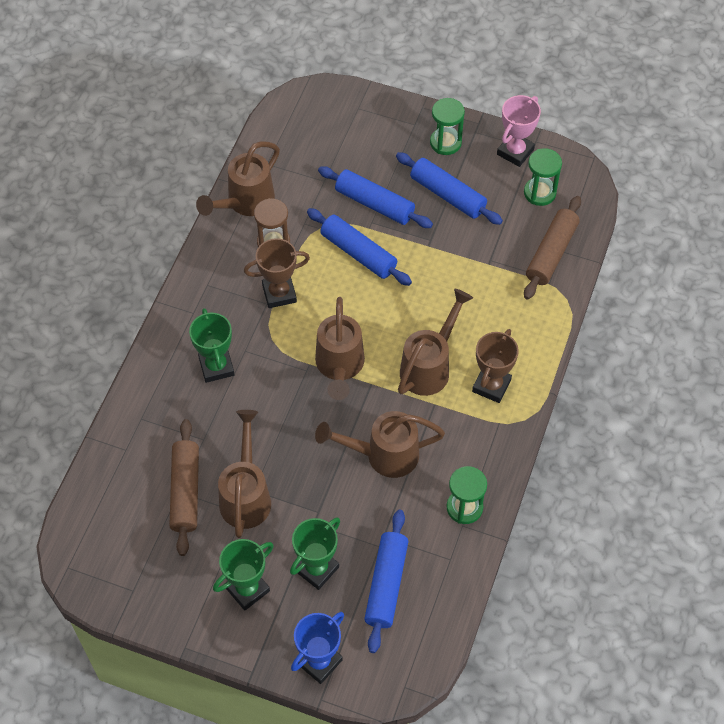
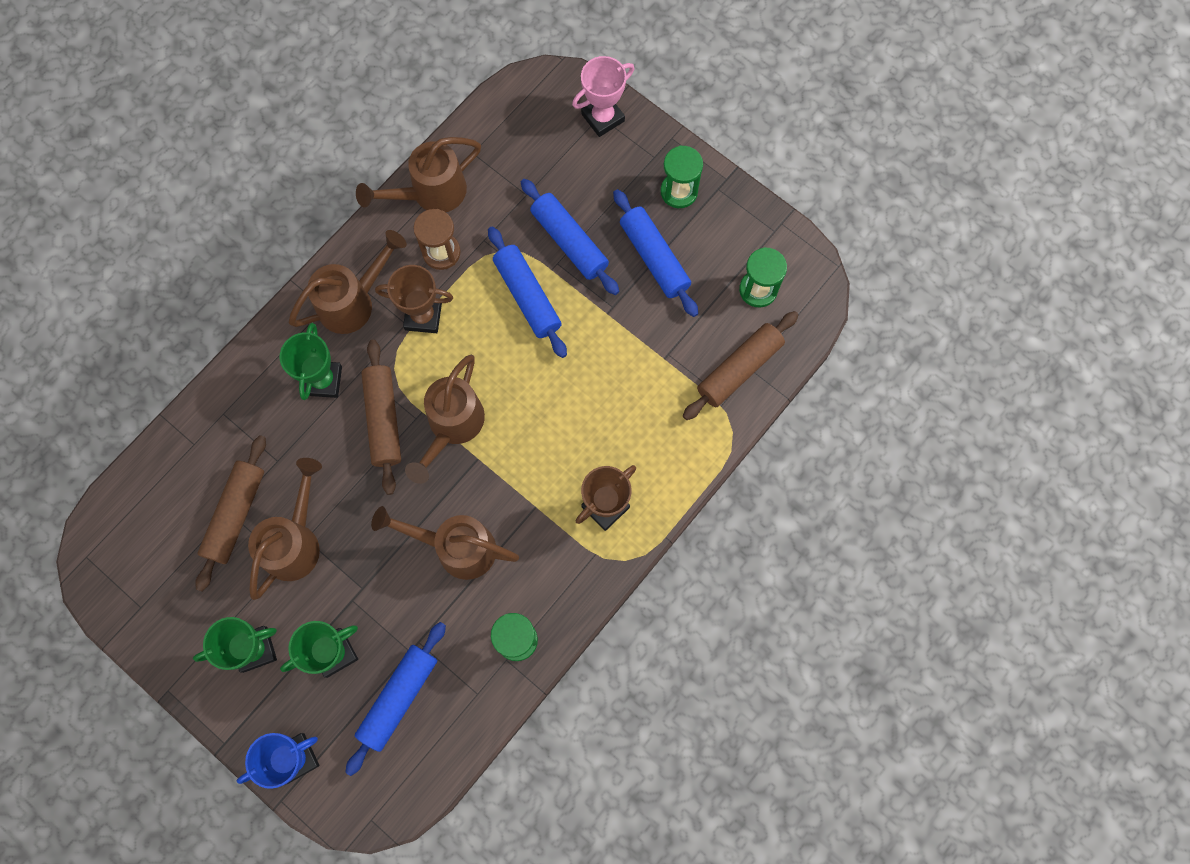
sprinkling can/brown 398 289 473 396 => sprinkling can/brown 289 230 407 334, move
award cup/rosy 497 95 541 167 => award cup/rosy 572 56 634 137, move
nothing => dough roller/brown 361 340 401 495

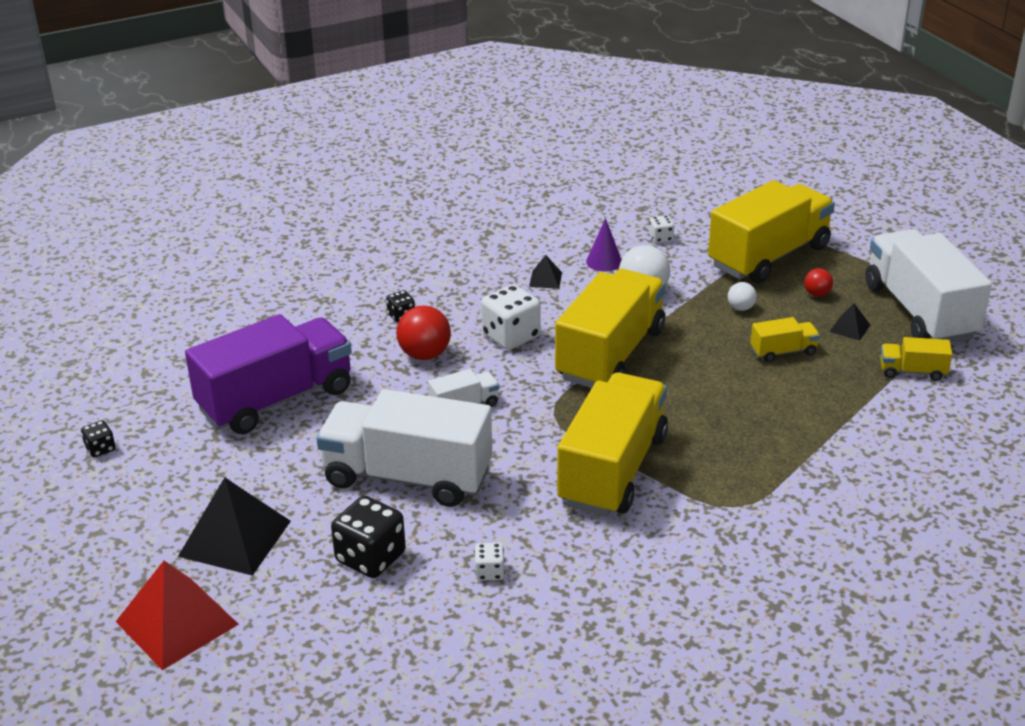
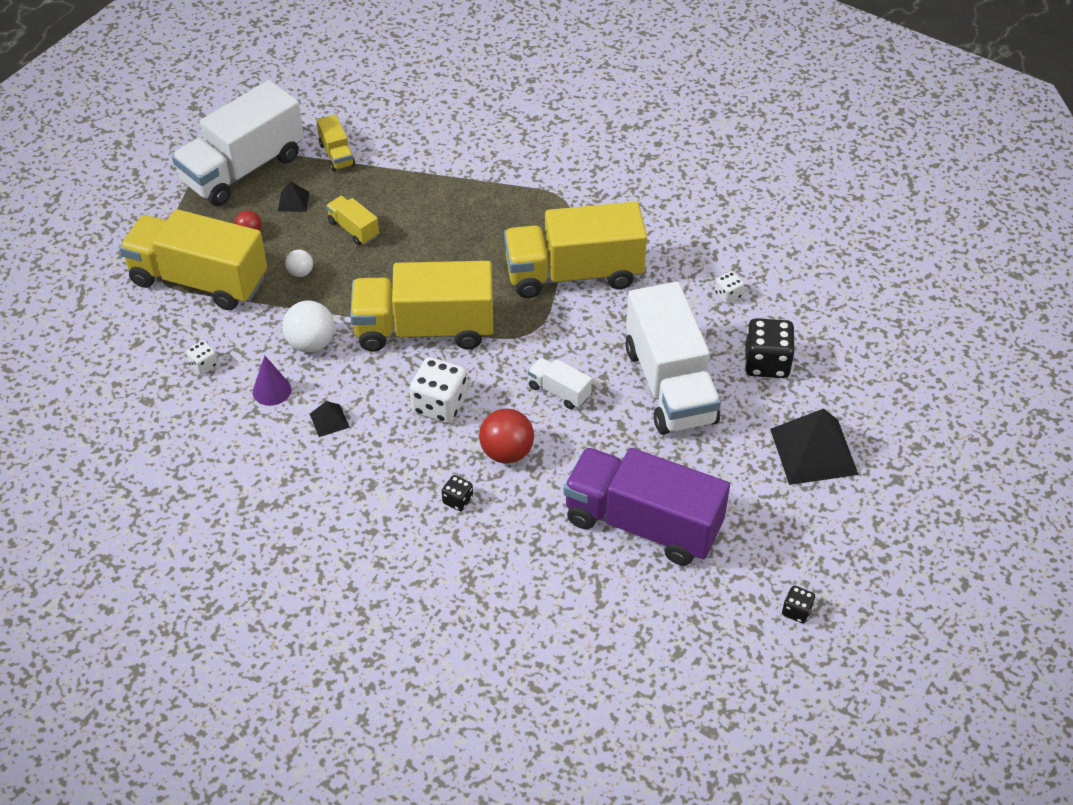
pyramid/red 116 561 239 670 => nothing

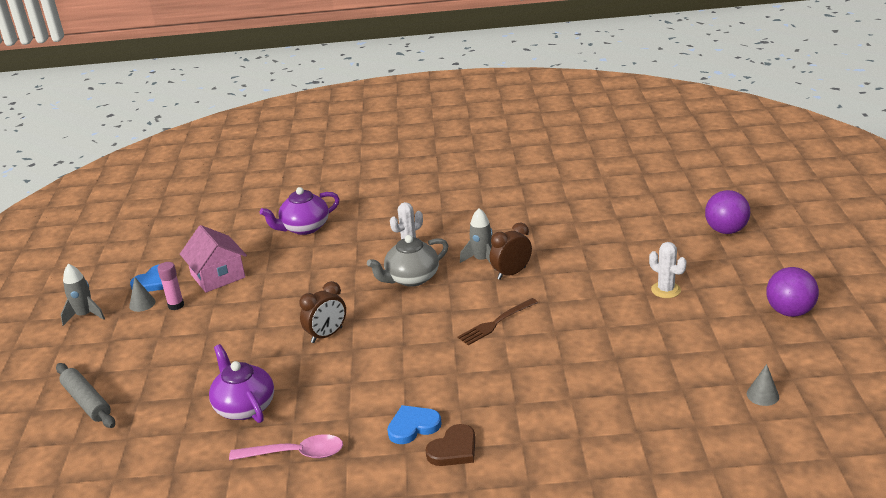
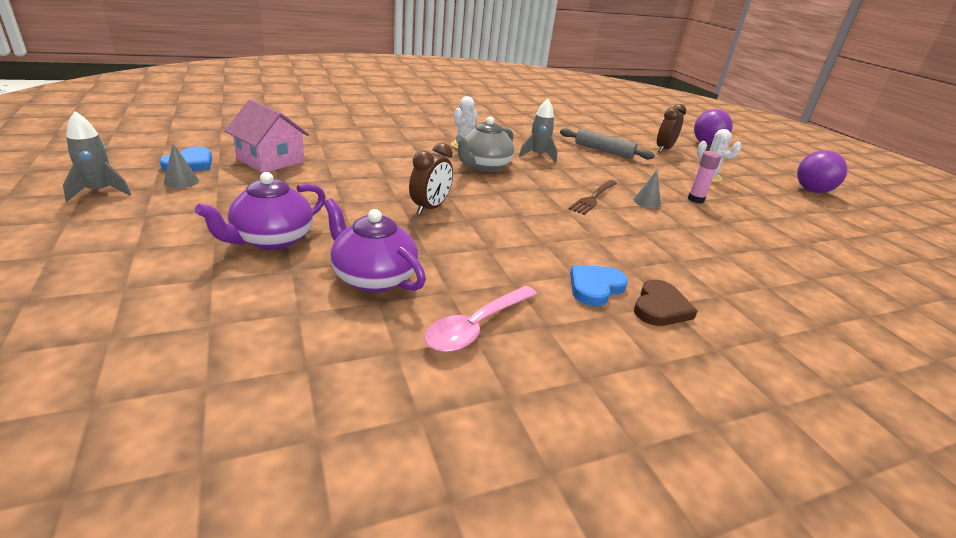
dough roller/ash-grey 56 363 115 428 => dough roller/ash-grey 560 128 655 160, move
glue stick/rosy 157 262 184 310 => glue stick/rosy 688 151 721 203, move
tablespoon/rosy 229 434 343 460 => tablespoon/rosy 424 286 537 352, 150 degrees clockwise
tea pot/purple 260 187 339 235 => tea pot/purple 195 172 326 250, move
alarm clock/brown 490 222 532 280 => alarm clock/brown 657 104 686 152, move
solid cone/ash-grey 747 364 779 406 => solid cone/ash-grey 633 170 661 208, move

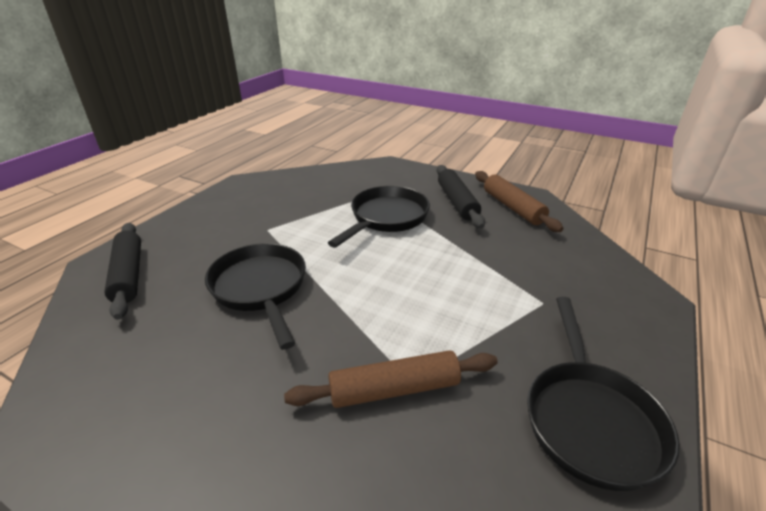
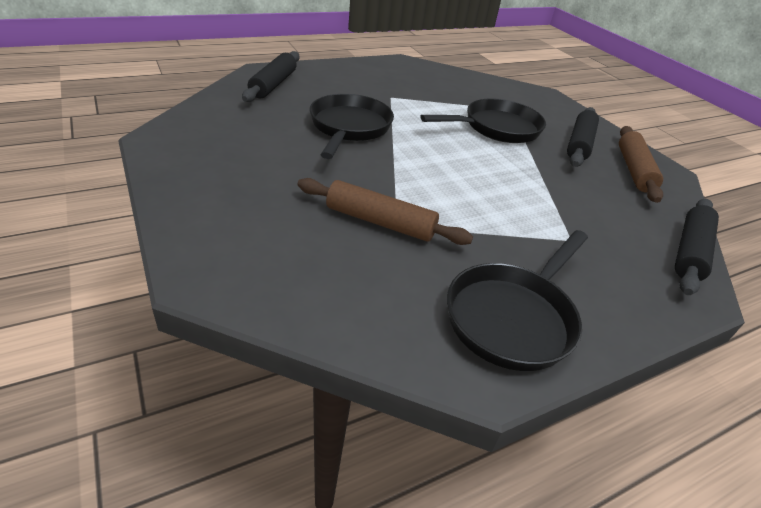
nothing => dough roller/jet-black 675 199 719 295

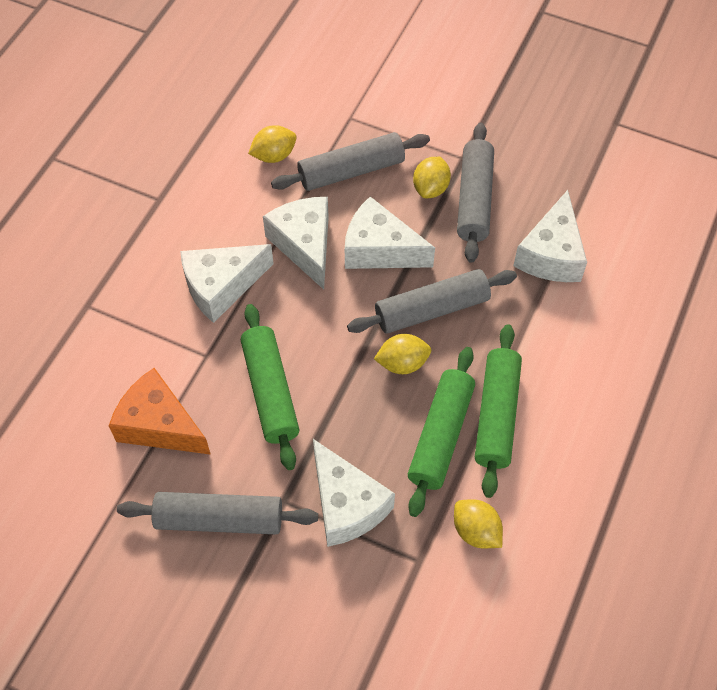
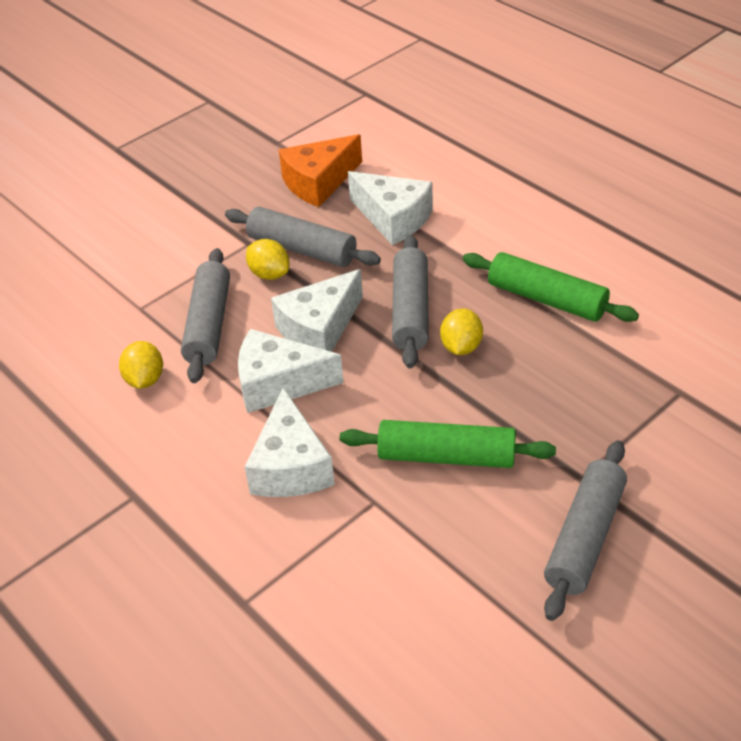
cheese/orange-coloured 109 368 211 455 => cheese/orange-coloured 279 134 362 207, move
cheese/white 313 439 395 547 => nothing
dough roller/leaf-green 408 347 475 517 => nothing
toy lemon/bright yellow 454 499 503 548 => nothing

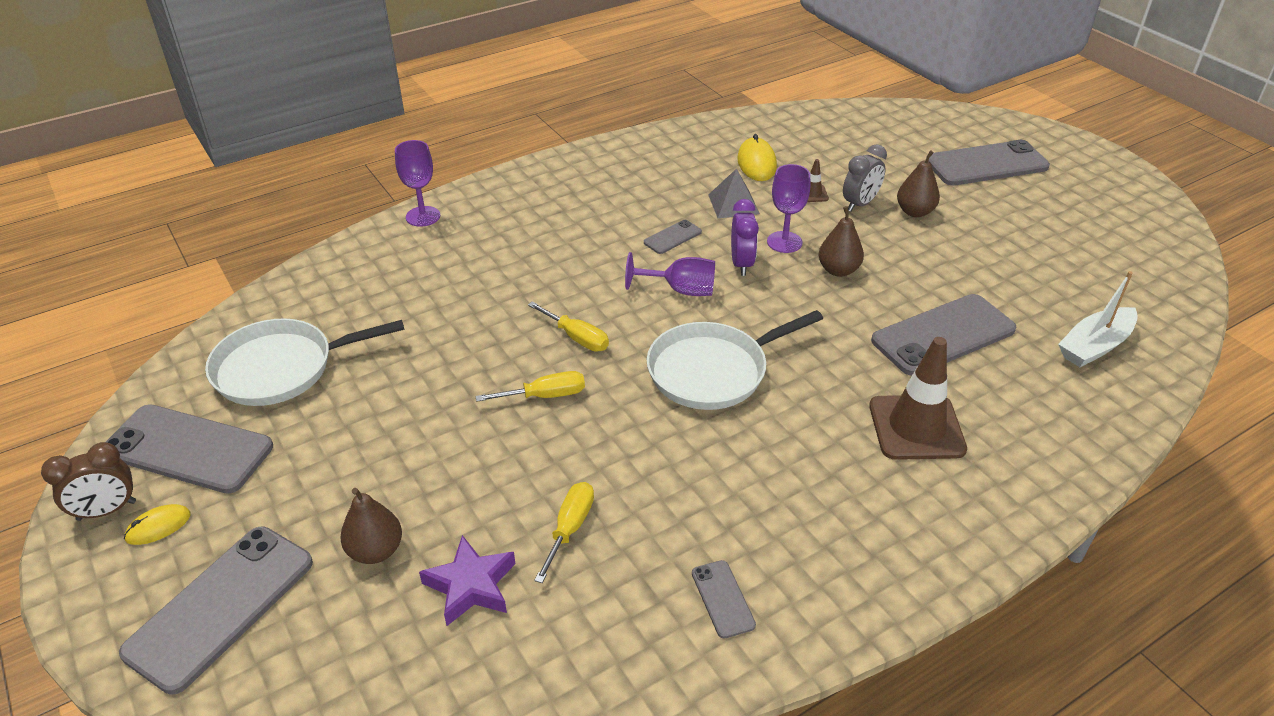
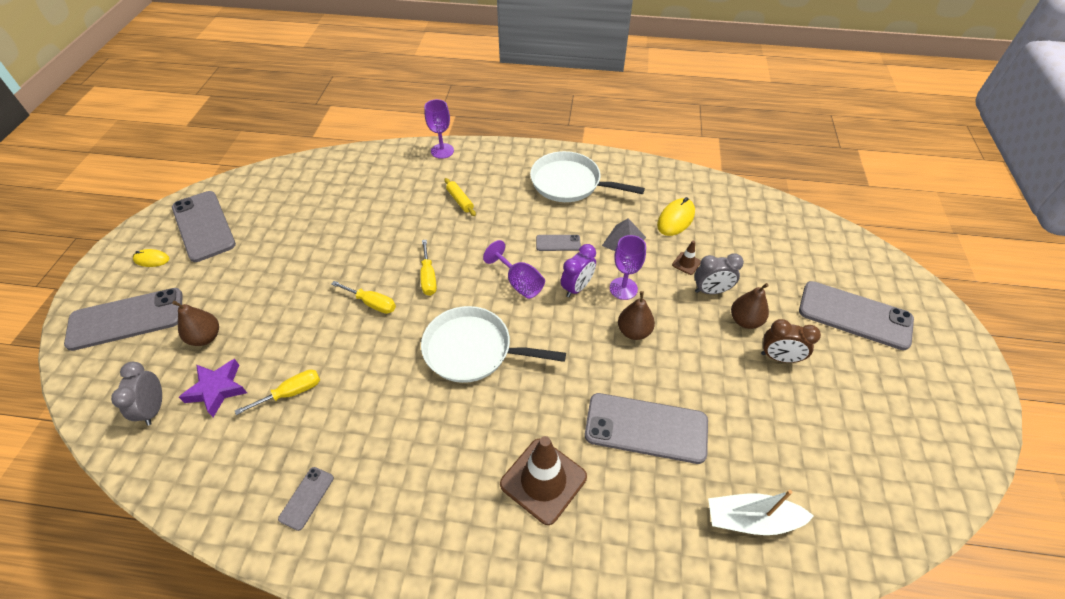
alarm clock/brown 41 442 136 521 => alarm clock/brown 761 319 821 363, move
skillet/white 205 318 404 406 => skillet/white 530 151 645 202, move
nothing => alarm clock/ash-grey 111 362 162 426
nothing => dough roller/bright yellow 444 178 476 216

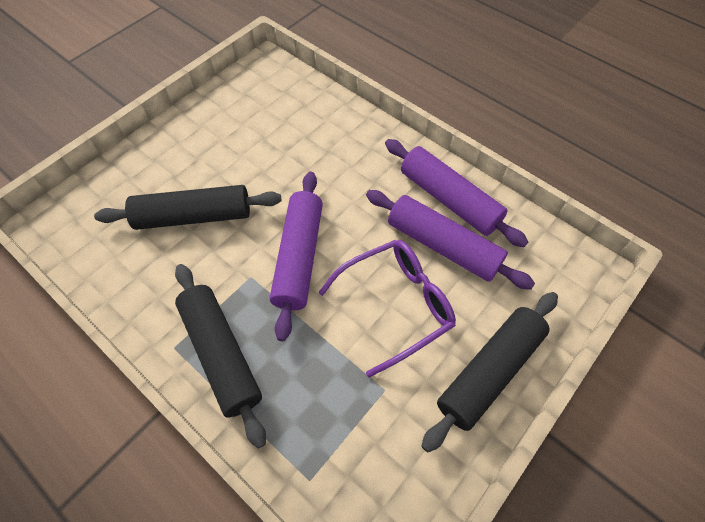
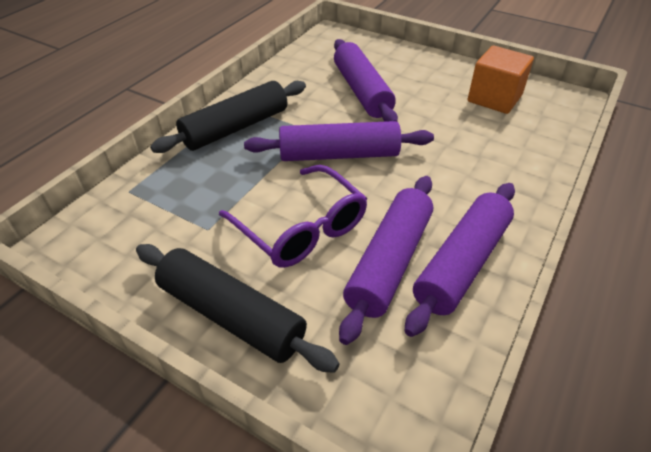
dough roller/jet-black 94 185 282 230 => dough roller/purple 334 39 398 122
nothing => solid cube/orange-coloured 468 46 534 114

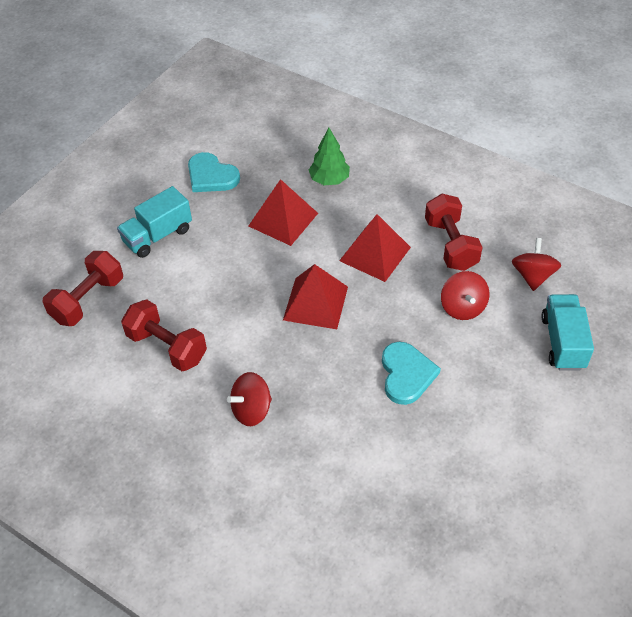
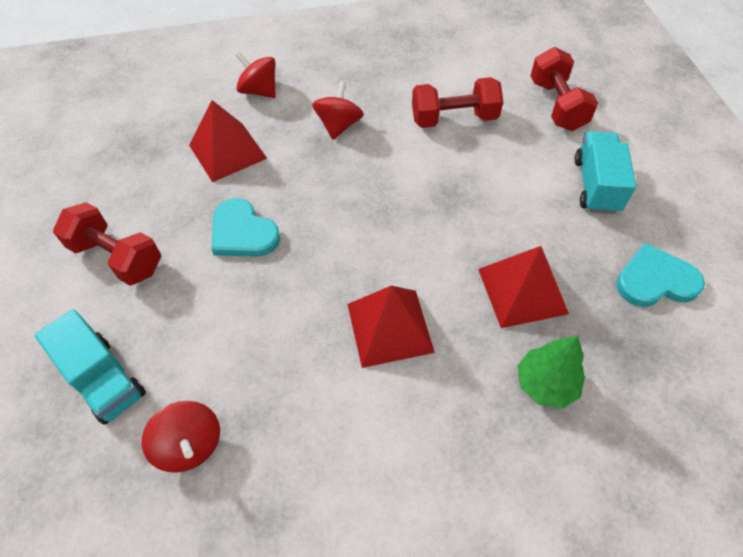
pyramid/red 283 264 348 329 => pyramid/red 189 100 267 182, move
hand weight/red 425 194 483 271 => hand weight/red 53 202 161 286, move
whirligig/red 441 271 489 320 => whirligig/red 235 52 276 98, move

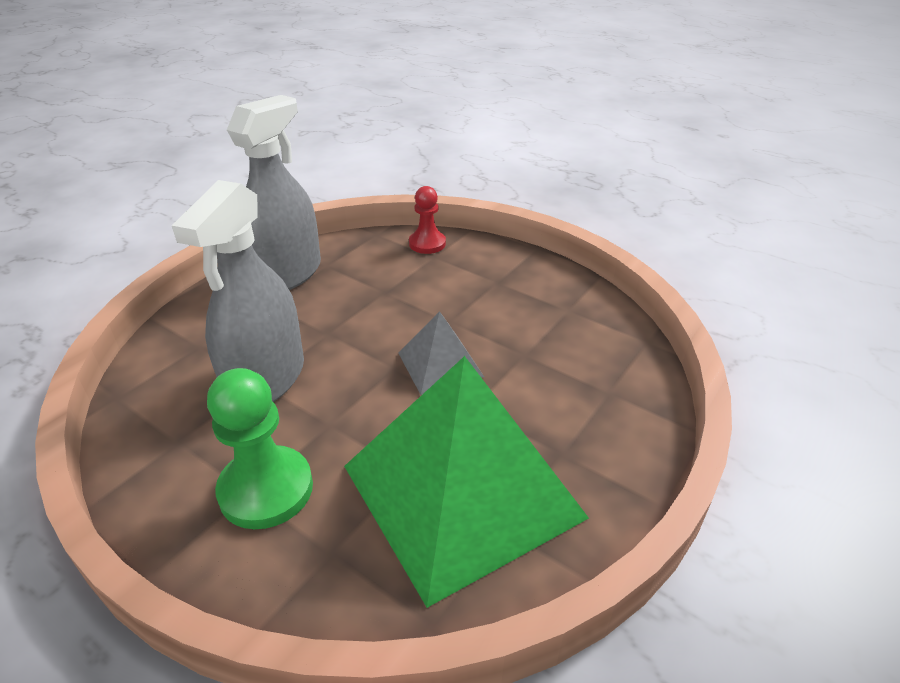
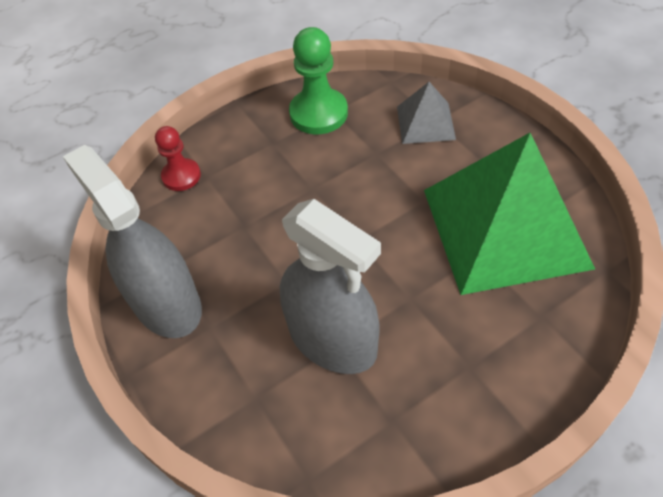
game pawn/leaf-green 207 368 313 529 => game pawn/leaf-green 289 27 348 134, move
pyramid/ash-grey 398 311 484 395 => pyramid/ash-grey 397 82 456 144, move

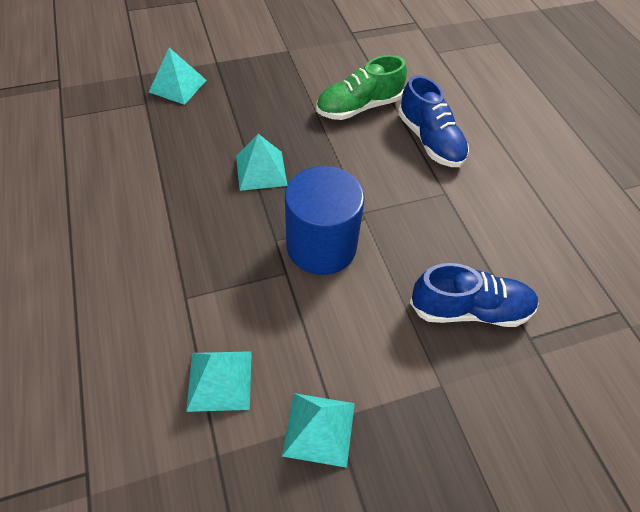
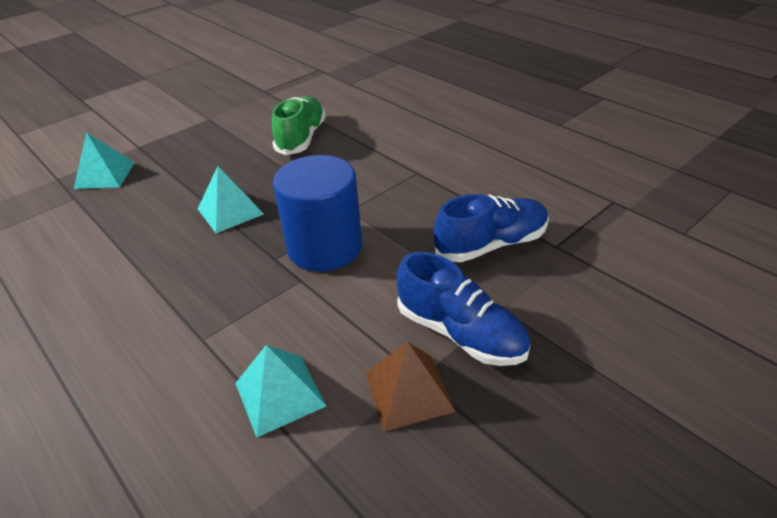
pyramid/turquoise 282 393 355 468 => pyramid/brown 365 342 456 432
lace-up shoe/leaf-green 316 55 407 120 => lace-up shoe/leaf-green 272 96 326 155, 150 degrees clockwise
lace-up shoe/royal blue 398 75 469 167 => lace-up shoe/royal blue 397 252 530 366, move

